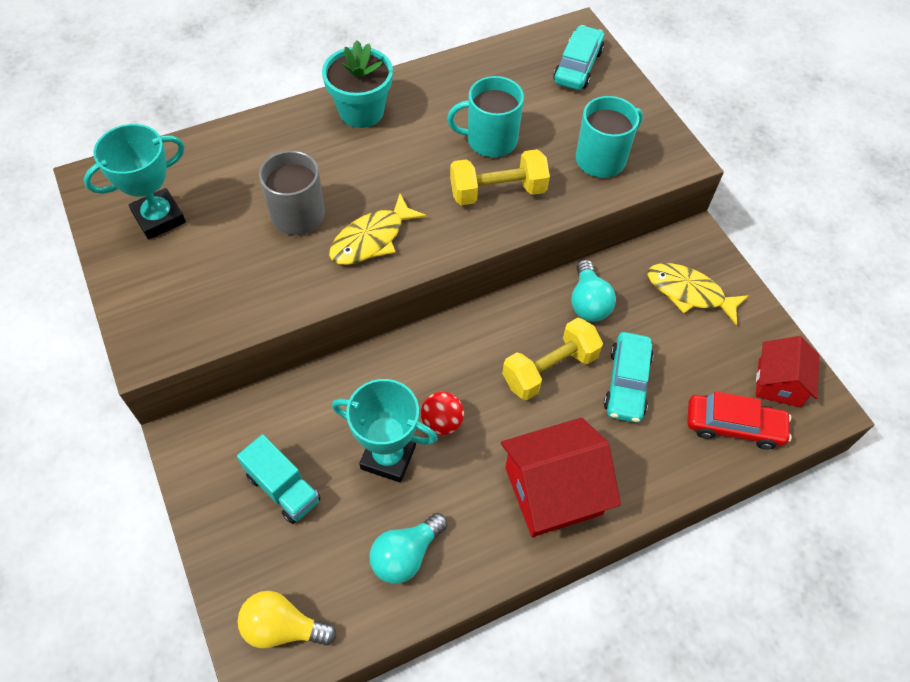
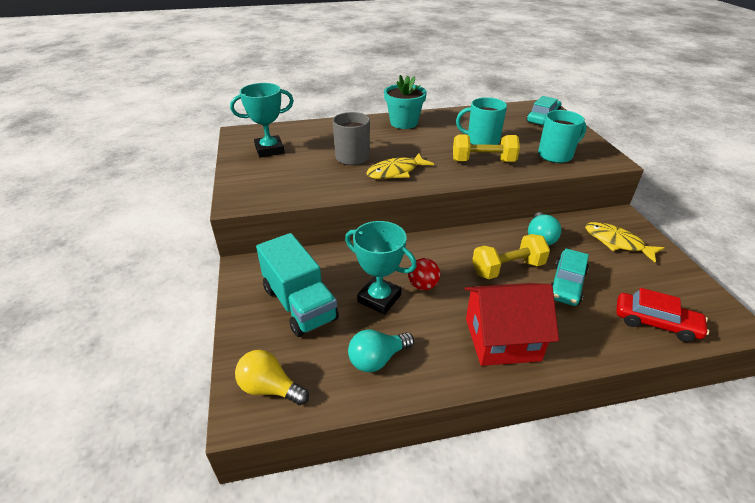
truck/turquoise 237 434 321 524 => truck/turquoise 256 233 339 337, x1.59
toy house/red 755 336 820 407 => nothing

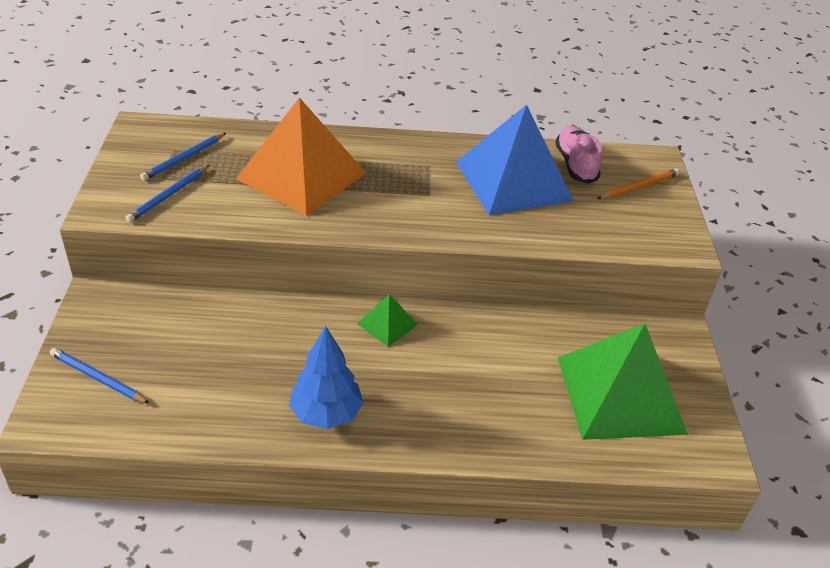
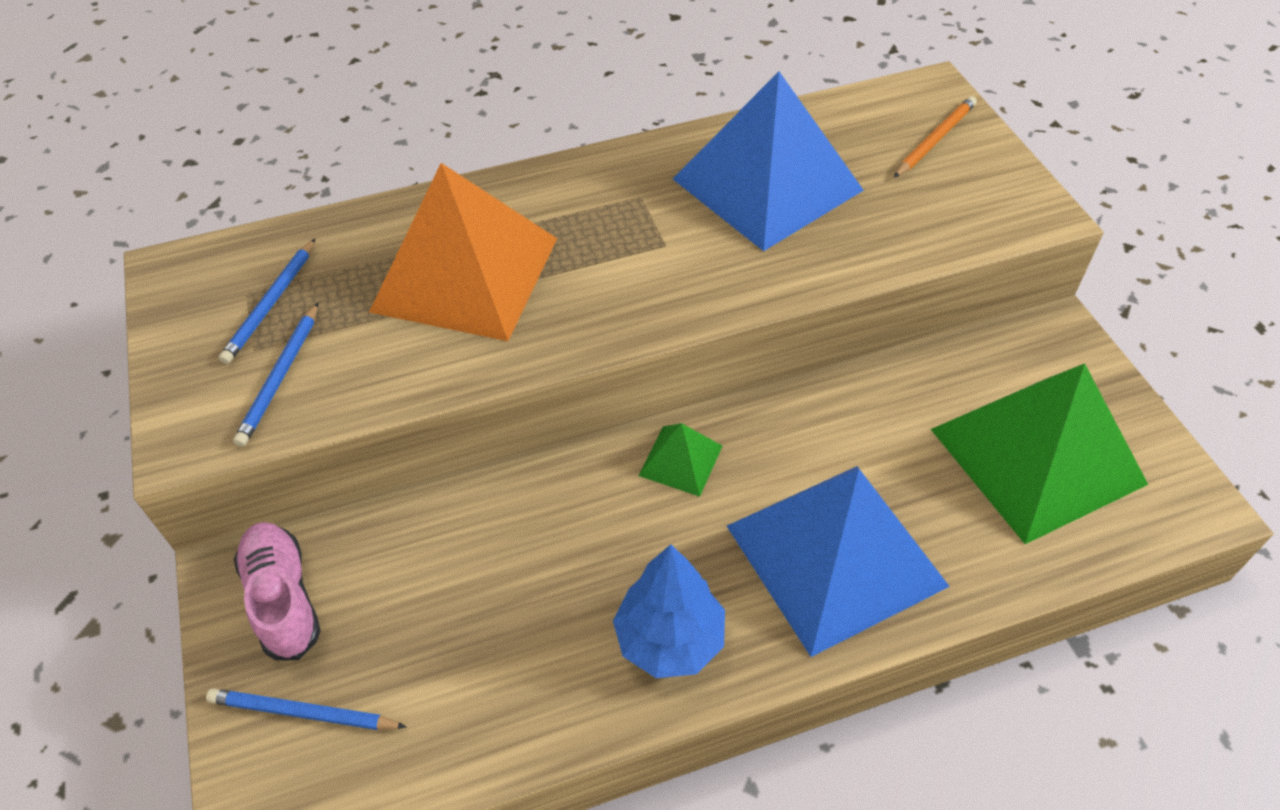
lace-up shoe/rosy 555 126 602 184 => lace-up shoe/rosy 234 522 321 660, move
nothing => pyramid/royal blue 727 466 950 657

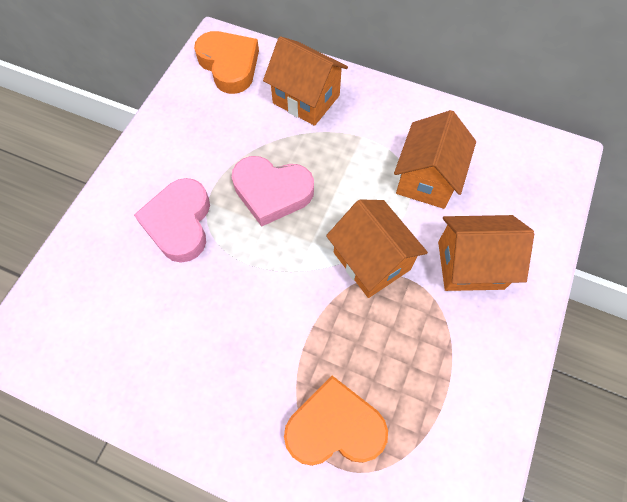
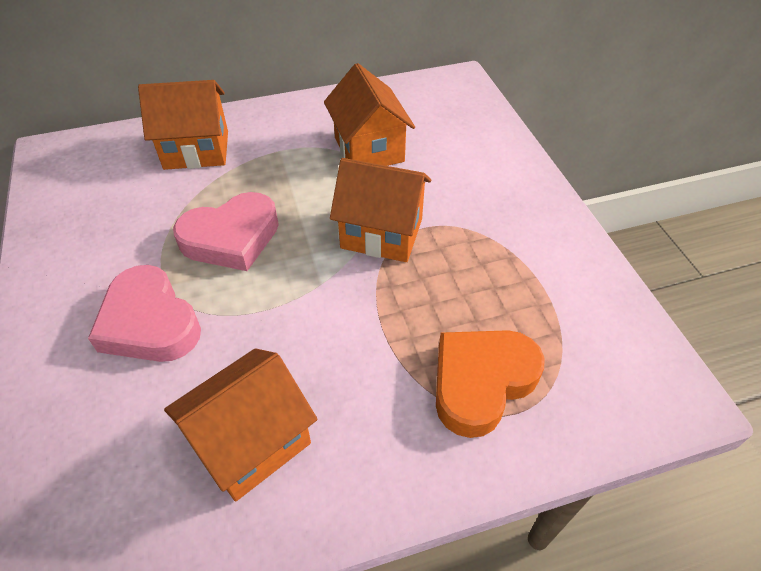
love heart/orange-coloured 194 31 259 94 => nothing
toy house/orange-coloured 438 215 534 291 => toy house/orange-coloured 164 348 318 501, move

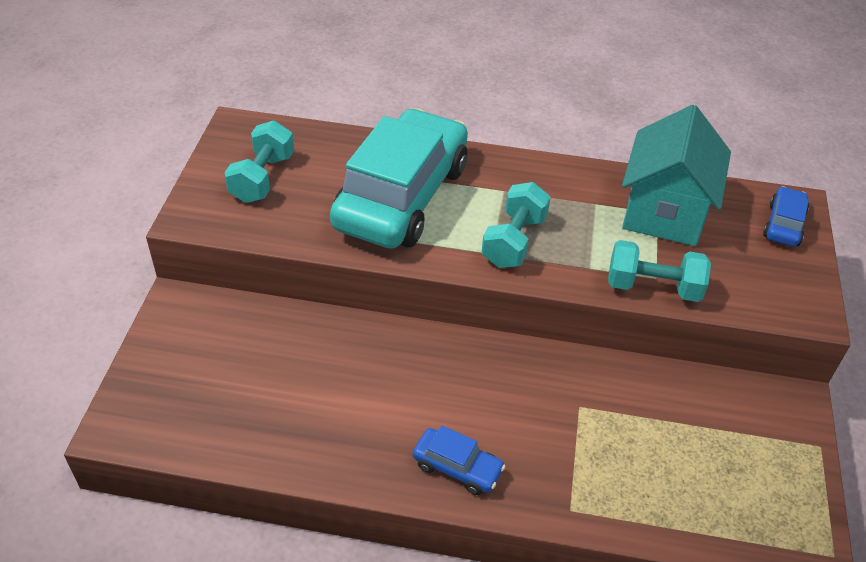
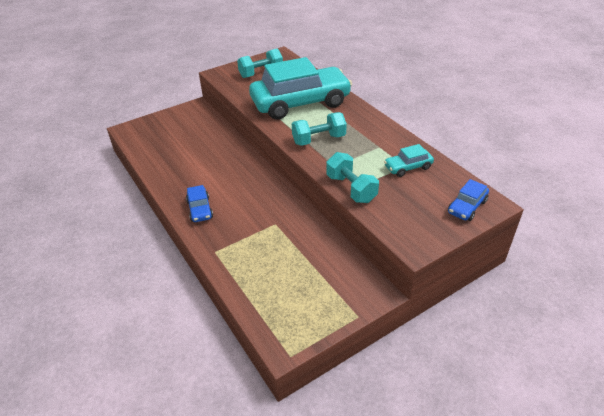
toy house/turquoise 622 105 731 246 => toy car/turquoise 384 144 434 177
toy car/royal blue 763 186 809 247 => toy car/royal blue 448 179 489 221, 150 degrees clockwise

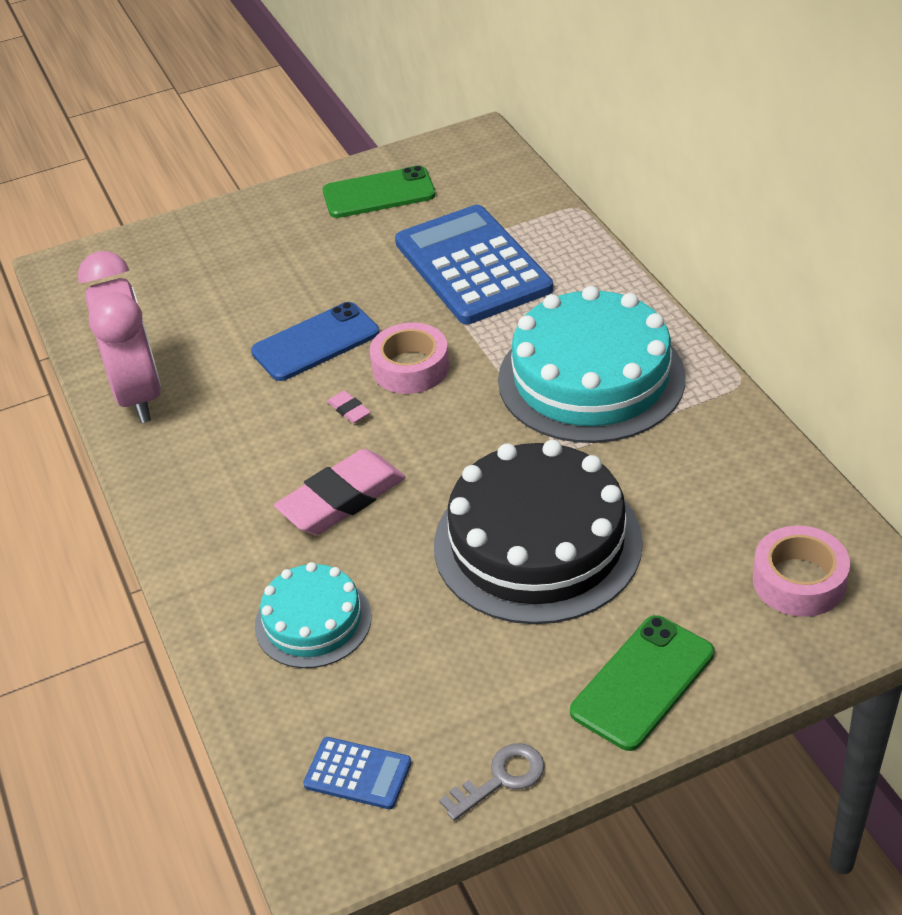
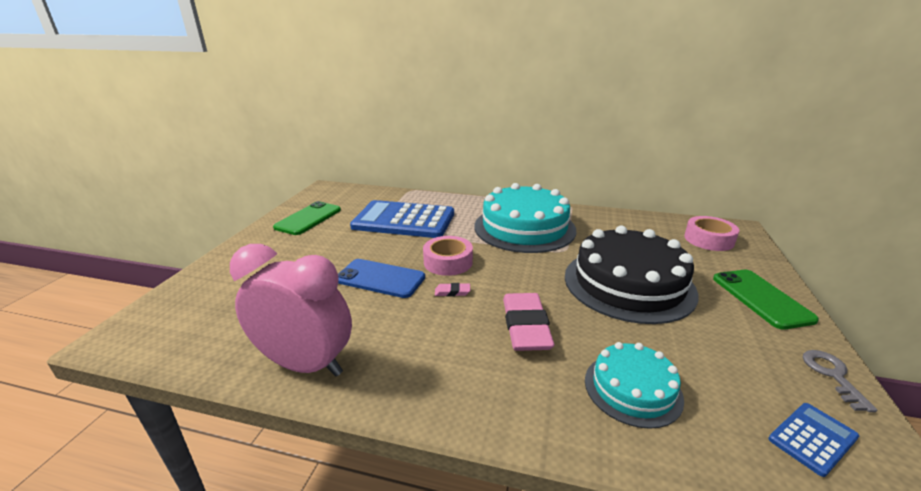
mobile phone/royal blue 251 302 380 381 => mobile phone/royal blue 338 259 425 298, 75 degrees counterclockwise

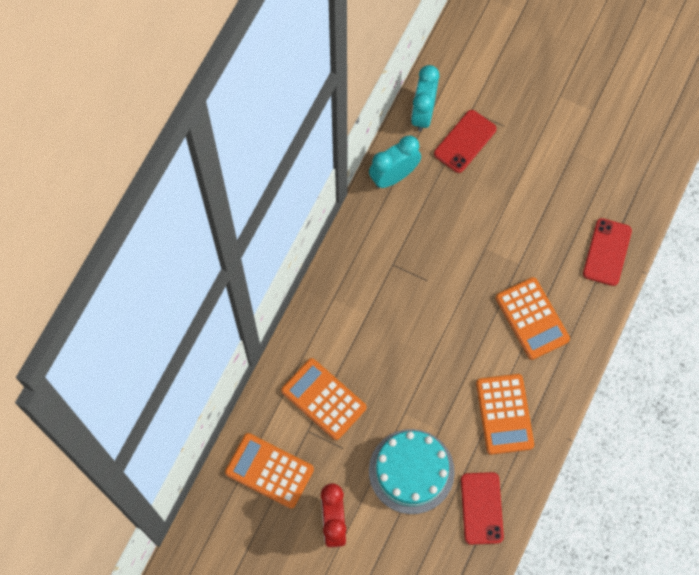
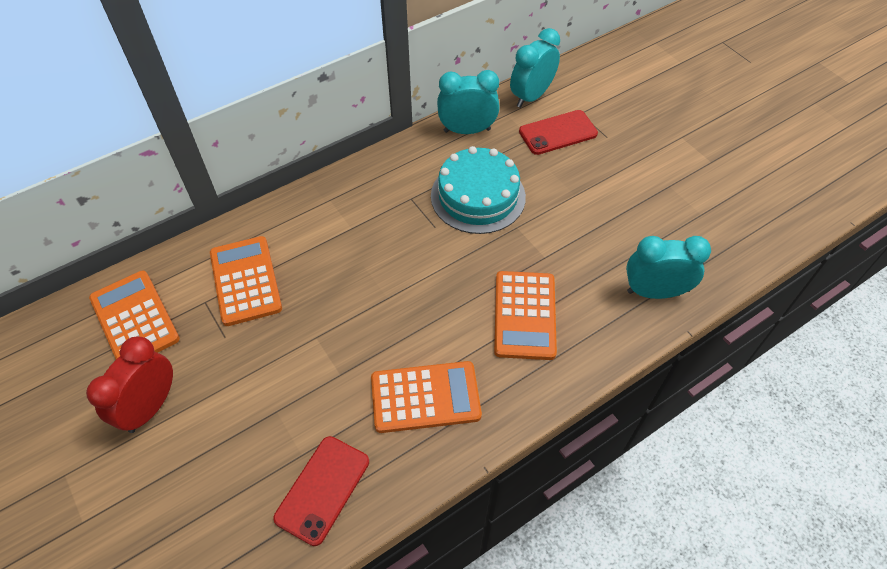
cake/turquoise 369 429 455 514 => cake/turquoise 431 146 526 234, move
calculator/orange-coloured 476 374 534 455 => calculator/orange-coloured 371 361 482 433, 120 degrees counterclockwise
mobile phone/red 583 218 632 286 => alarm clock/turquoise 626 236 711 299

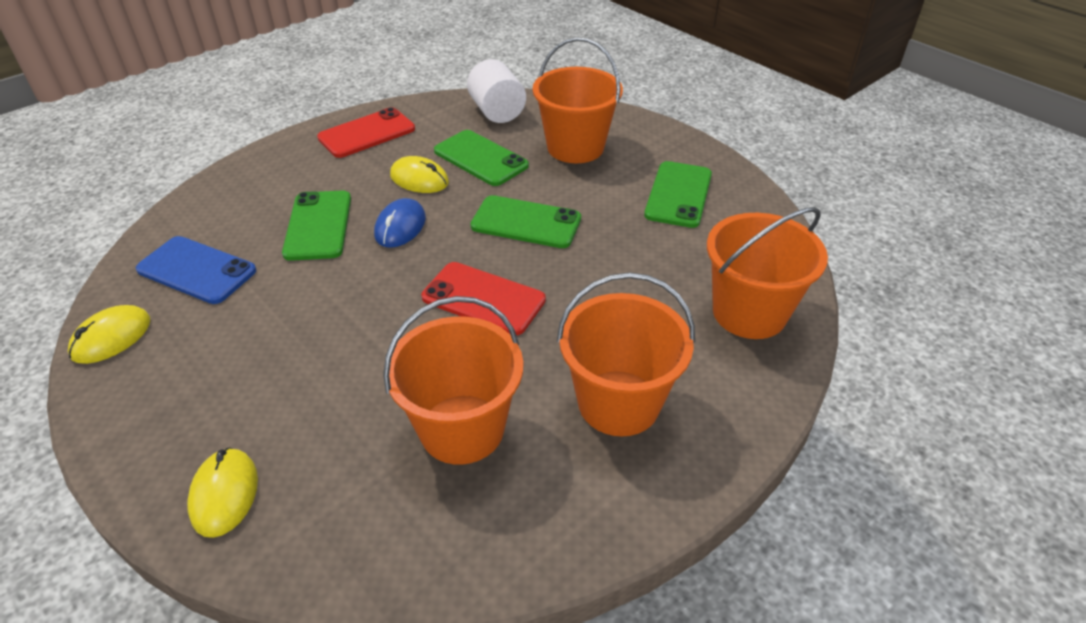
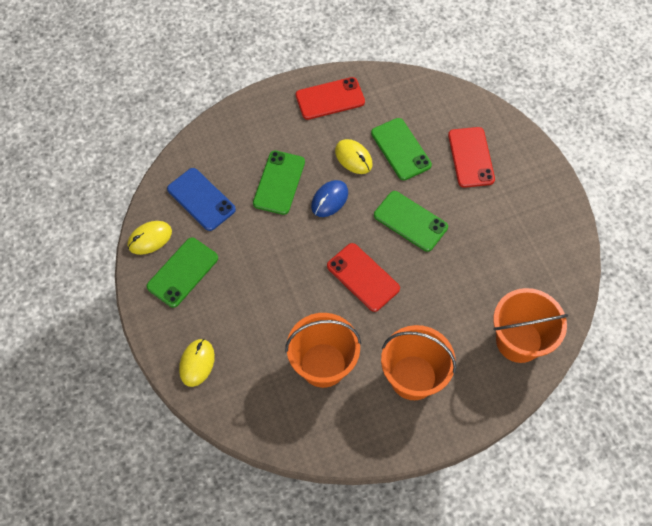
cylinder shape/white 467 59 526 123 => nothing
sand bucket/orange-coloured 533 37 623 163 => mobile phone/red 448 127 495 188
mobile phone/leaf-green 644 161 712 228 => mobile phone/leaf-green 146 238 218 308, move

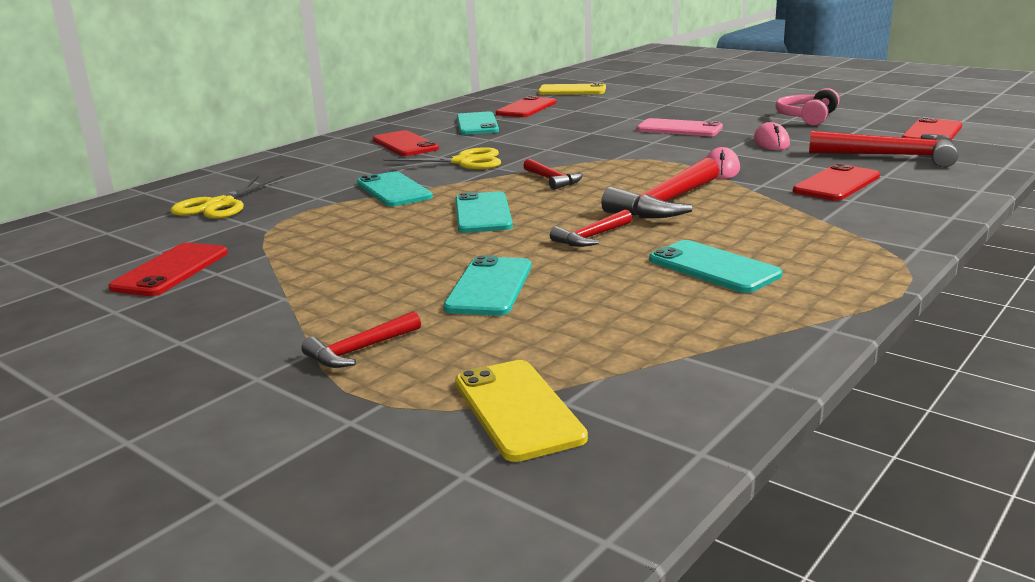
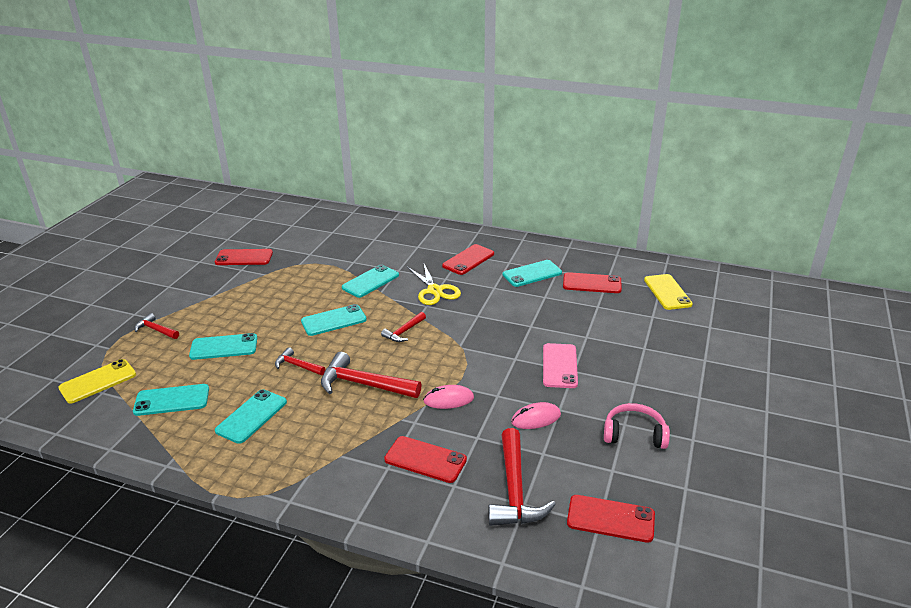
scissors/bright yellow 170 176 283 219 => nothing
nothing => mobile phone/turquoise 133 384 209 416

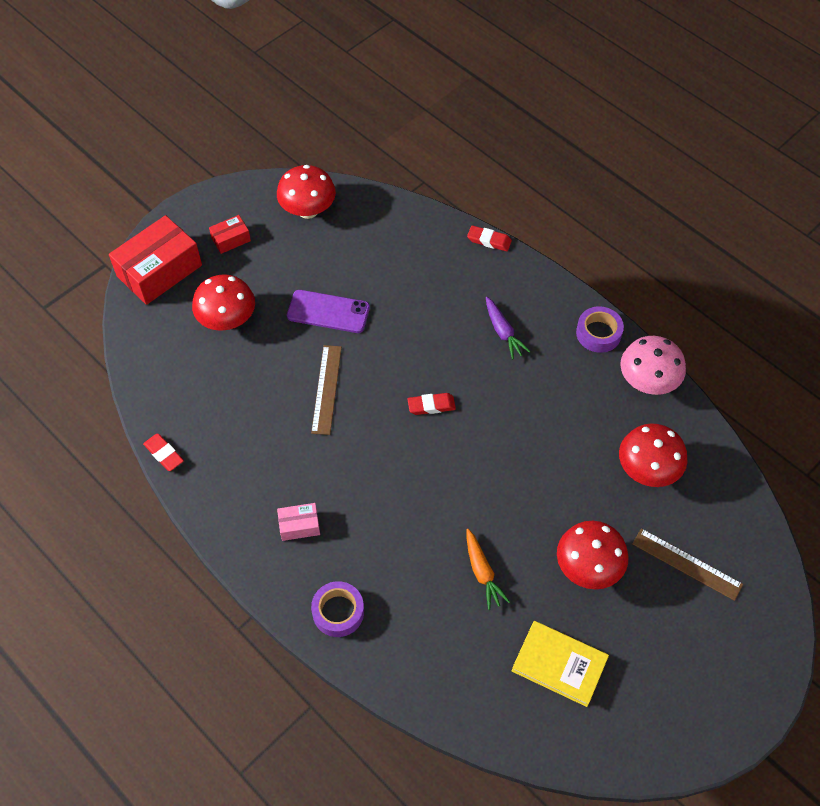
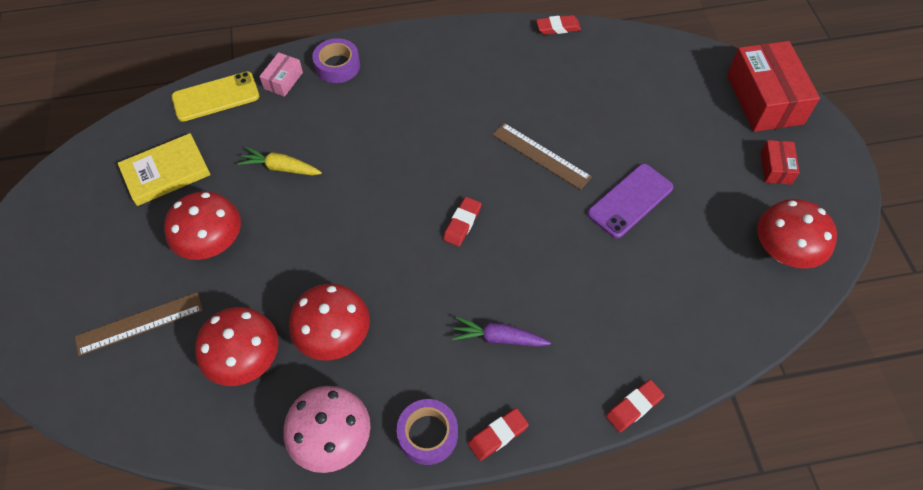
fungus/red 192 274 255 331 => fungus/red 289 284 370 361, move
parcel/rosy 277 503 320 541 => parcel/rosy 259 52 303 97, move
toy carrot/orange-coloured 466 529 510 610 => toy carrot/bright yellow 237 147 322 175
nothing => mobile phone/bright yellow 172 71 259 122
nothing => pencil eraser/red 468 408 529 461

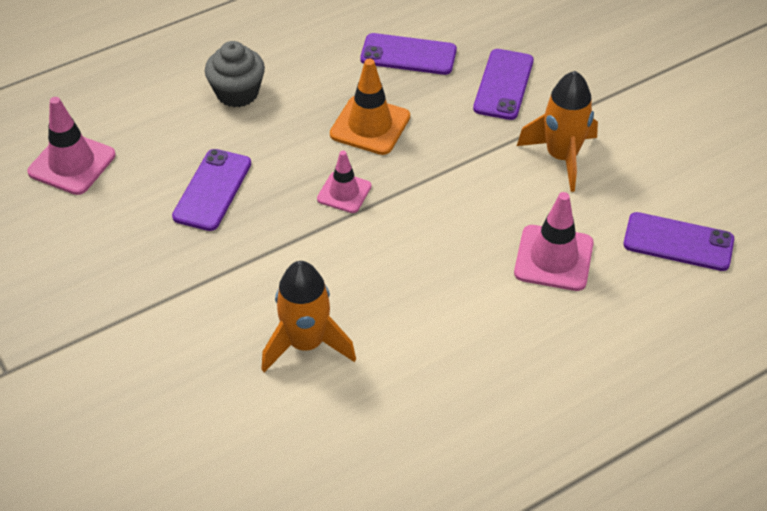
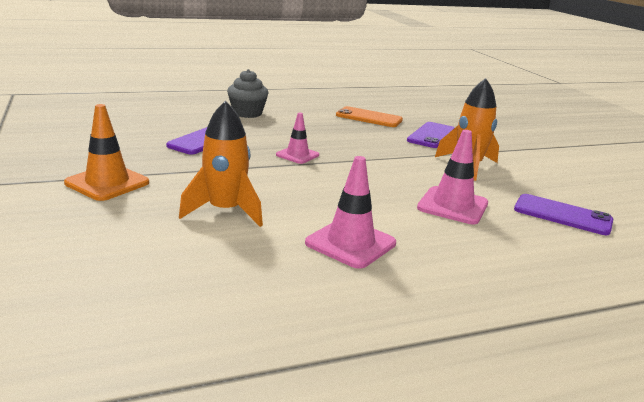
safety cone/rosy 27 97 116 195 => safety cone/rosy 305 156 396 269, move
safety cone/orange-coloured 330 59 410 155 => safety cone/orange-coloured 64 104 149 201, move
mobile phone/purple 360 33 457 75 => mobile phone/orange-coloured 336 106 403 127

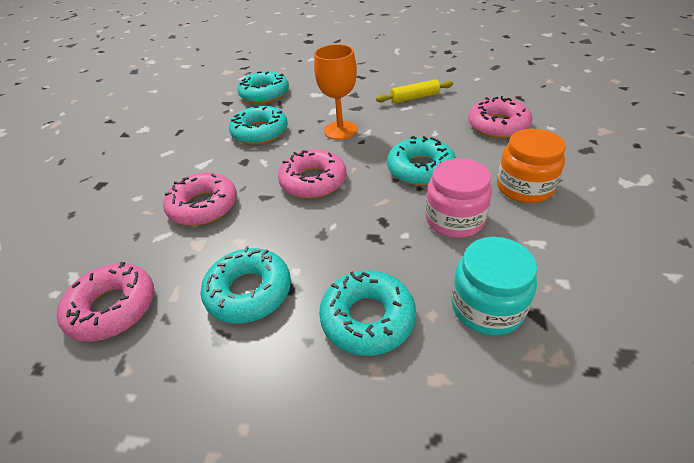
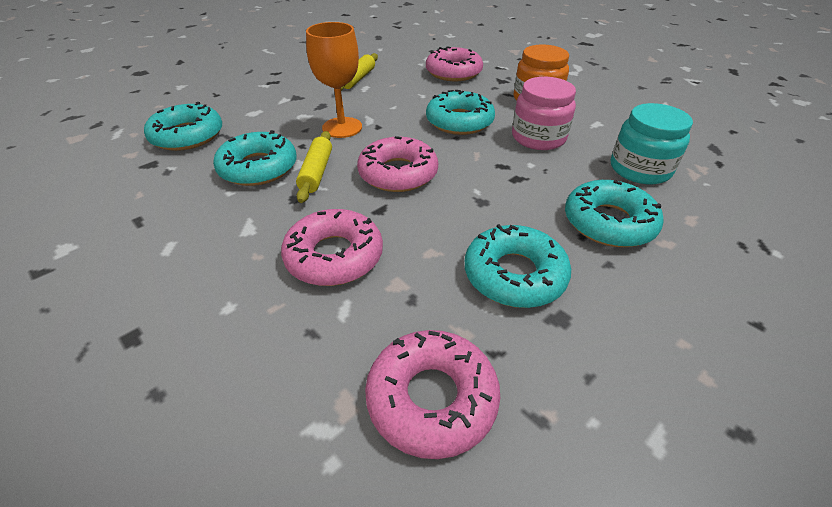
nothing => dough roller/bright yellow 296 131 332 203

